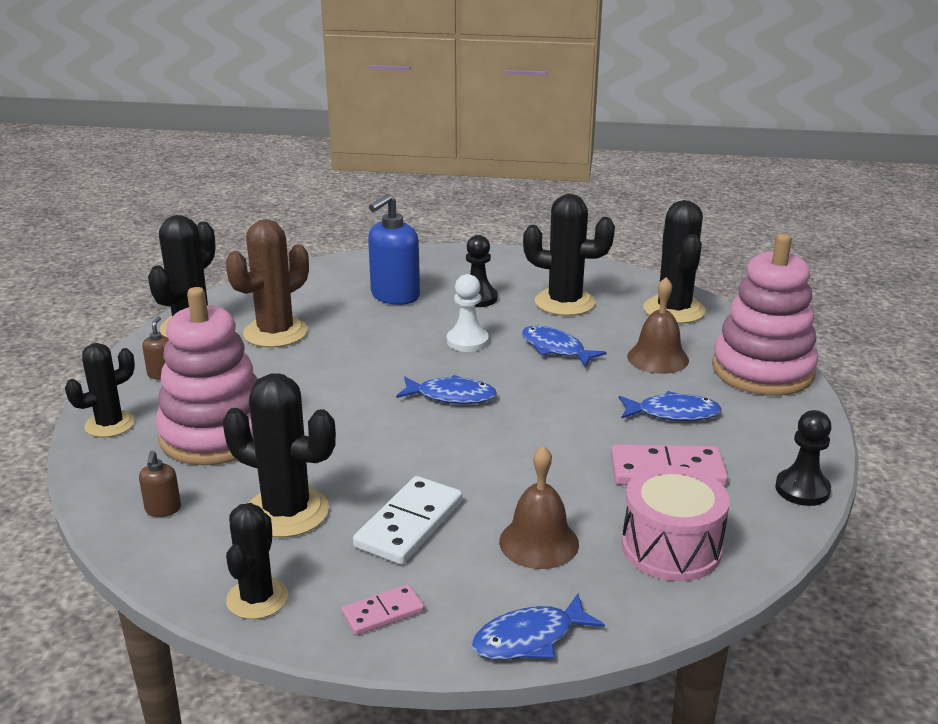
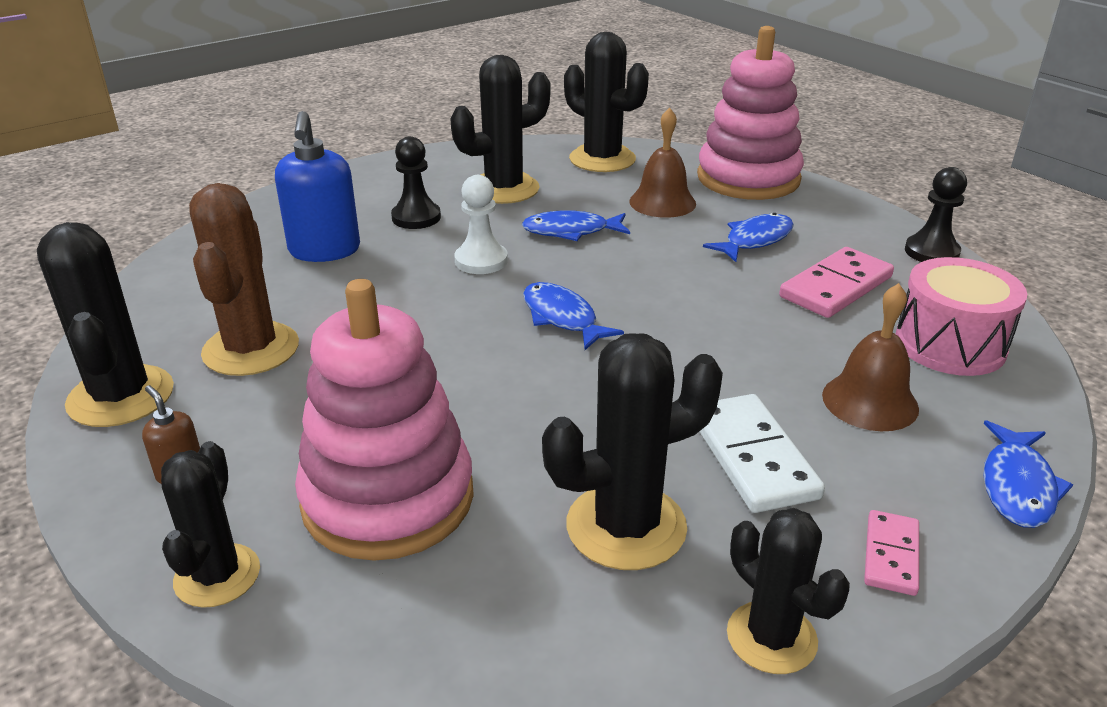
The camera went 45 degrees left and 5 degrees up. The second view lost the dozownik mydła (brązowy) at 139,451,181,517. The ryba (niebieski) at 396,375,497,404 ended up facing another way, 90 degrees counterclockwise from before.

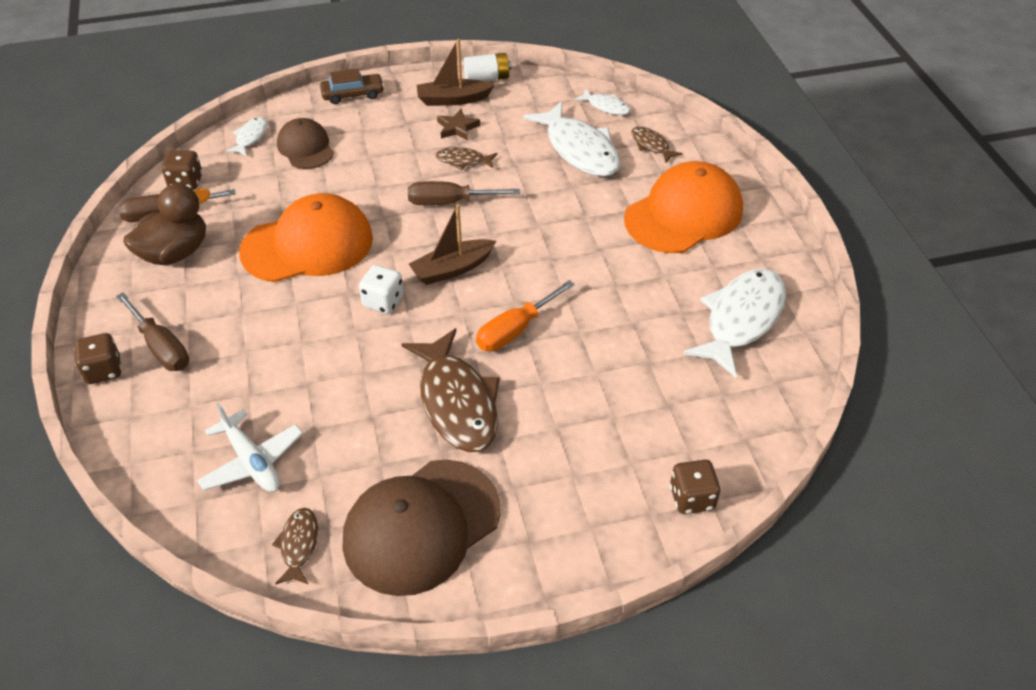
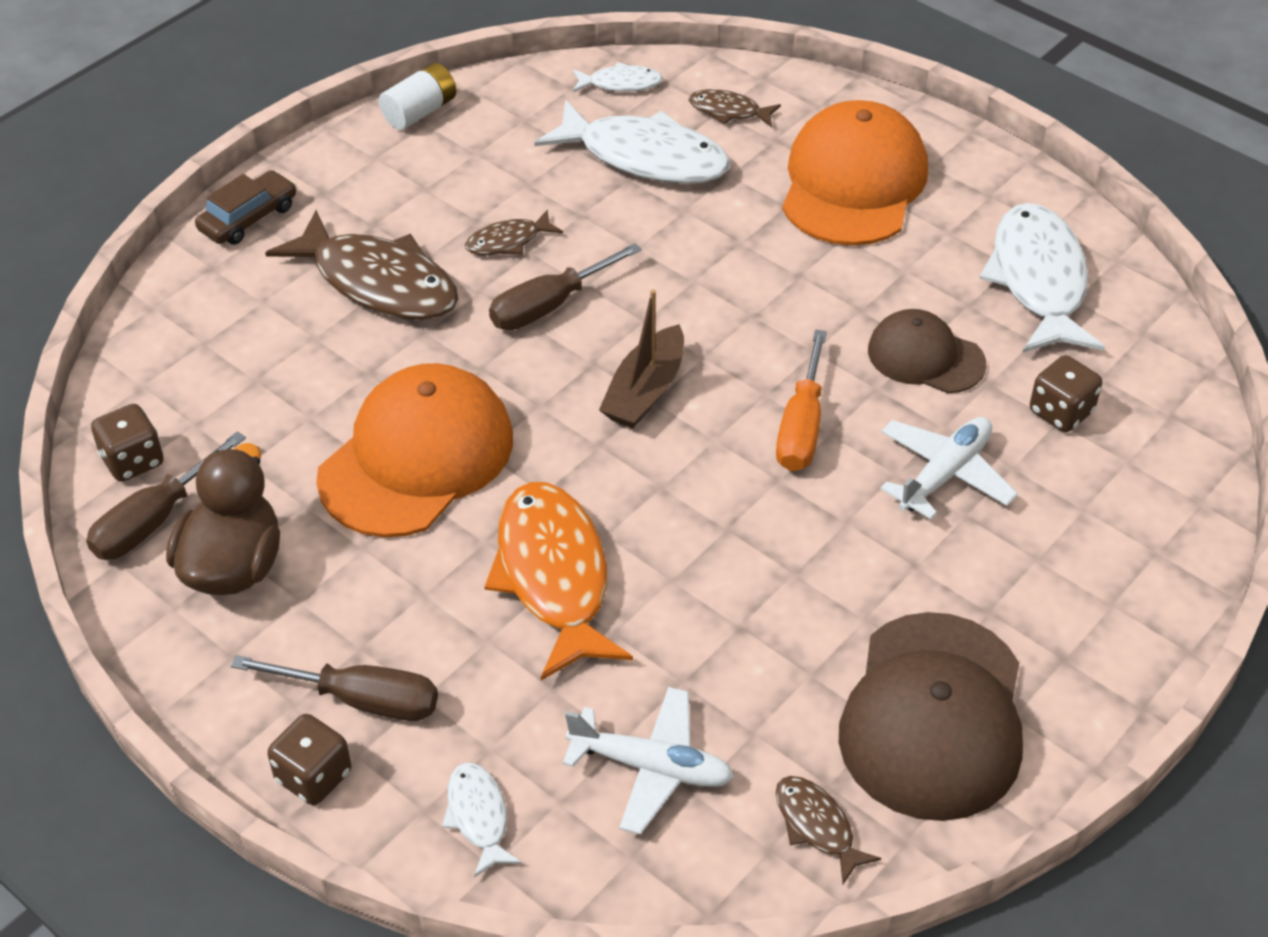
The camera went 35 degrees left and 0 degrees up. The second view lost the kostka do gry (biały) at 359,265,404,314. The second view lost the łódka (brązowy) at 417,39,494,106. The second view lost the gwiazda (brązowy) at 437,109,480,141. The second view gained the ryba (pomarańczowy) at 485,482,633,680. The second view gained the samolot (biały) at 880,417,1018,519. The ryba (biały) ended up elsewhere, having gone from 226,117,268,156 to 442,763,522,878. The czapka (brązowy) ended up elsewhere, having gone from 277,118,334,169 to 868,309,986,393. The ryba (brązowy) ended up elsewhere, having gone from 401,328,500,452 to 265,210,458,320. The kostka do gry (brązowy) ended up elsewhere, having gone from 670,460,721,514 to 1030,355,1102,432.

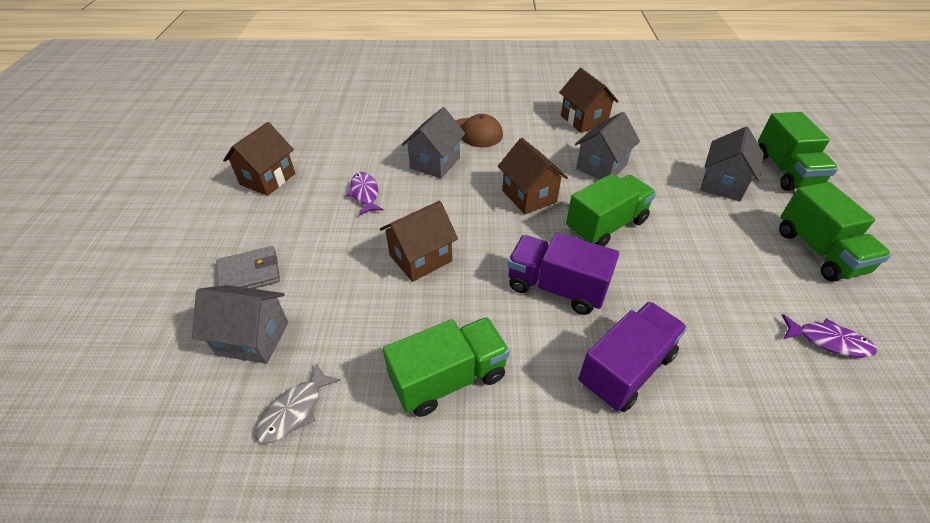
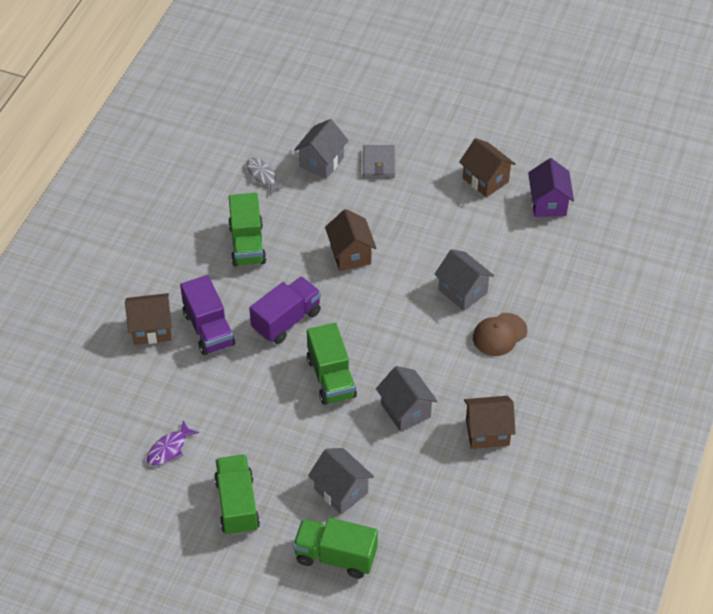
The camera went 110 degrees right and 5 degrees up. The second view lost the ryba (fioletowy) at 346,172,384,215. The second view gained the domek (fioletowy) at 528,158,574,217. The domek (brązowy) ended up elsewhere, having gone from 498,138,568,214 to 125,293,172,345. The ciężarówka (zielony) at 779,182,891,282 ended up facing another way, 75 degrees clockwise from before.

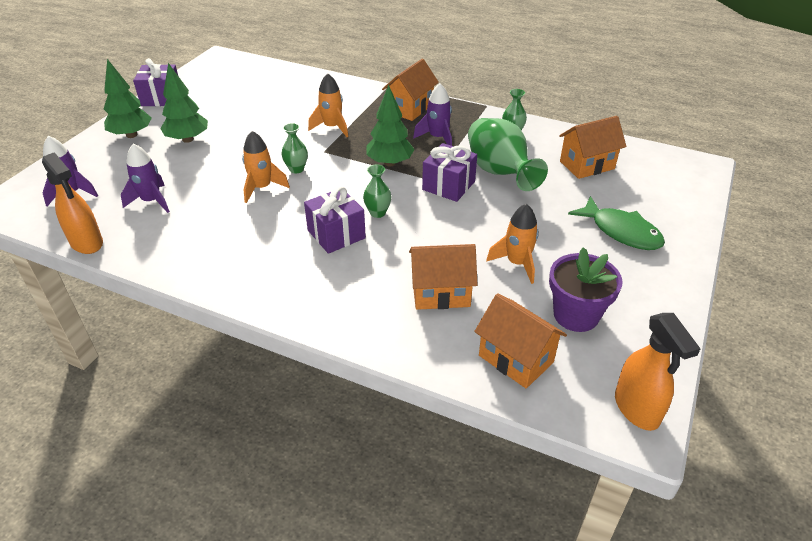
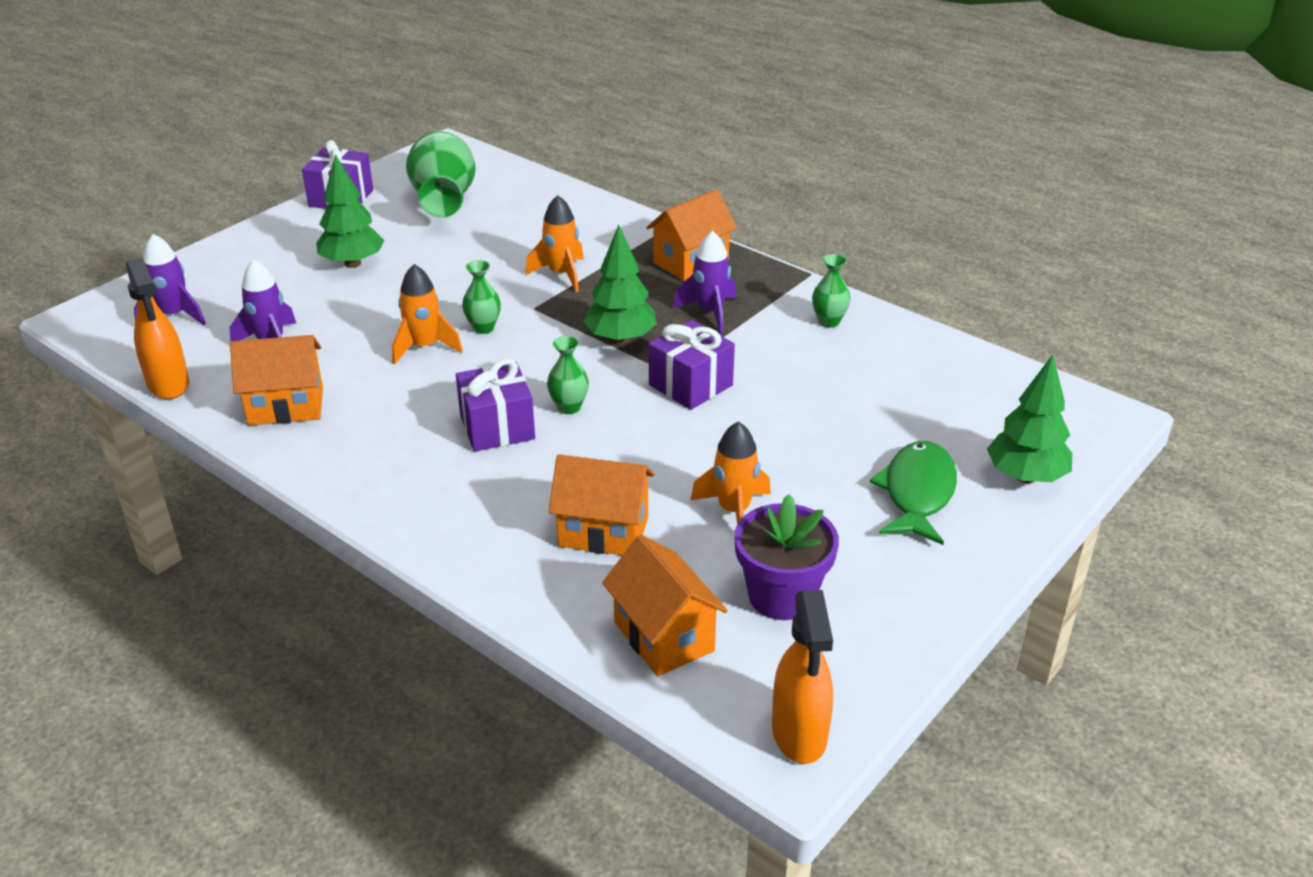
The camera went 15 degrees right and 5 degrees down. The drzewko (zielony) ended up elsewhere, having gone from 104,59,152,138 to 987,354,1072,483. The wazon (zielony) ended up elsewhere, having gone from 468,118,548,191 to 406,131,476,218. The domek (pomarańczowy) ended up elsewhere, having gone from 559,116,626,179 to 230,335,323,425. The ryba (zielony) at 568,196,665,250 ended up facing another way, 135 degrees counterclockwise from before.

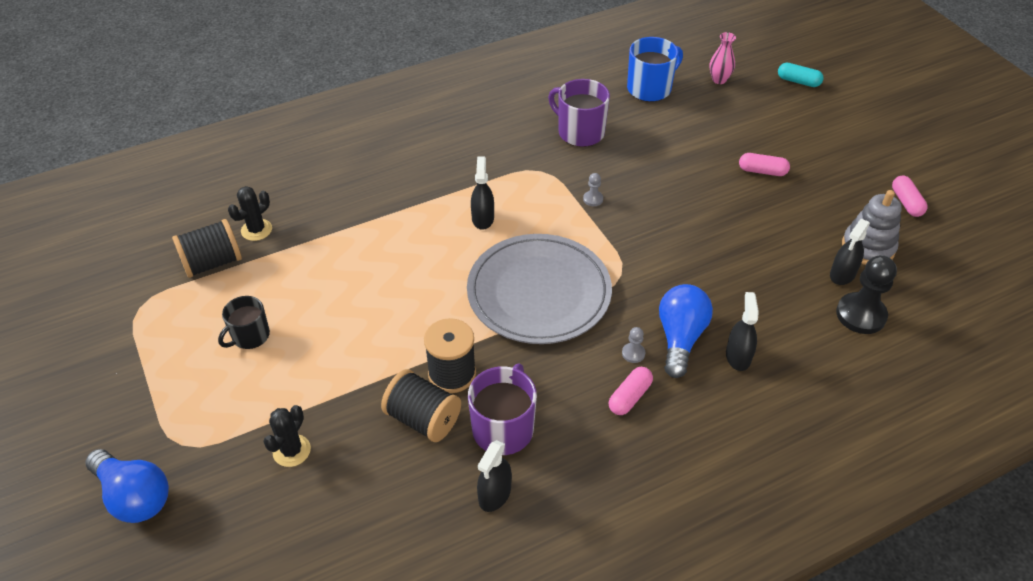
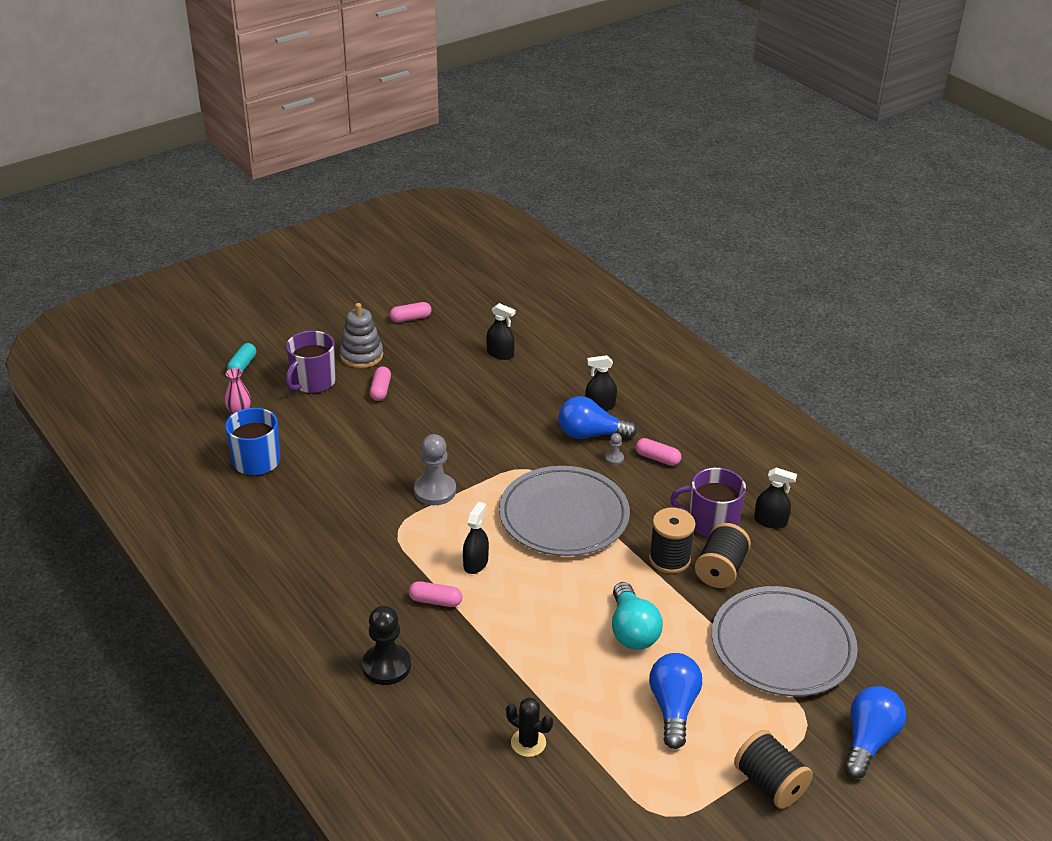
The camera went 100 degrees left and 10 degrees down. The second view gained the kapsułka (różowy) at 409,581,462,607. The second view gained the żarówka (turkusowy) at 612,582,663,650. The szpulka (czarny) ended up elsewhere, having gone from 172,219,242,278 to 734,730,813,809. The kubek (fioletowy) ended up elsewhere, having gone from 548,79,610,147 to 285,331,336,394. The pionek (czarny) ended up elsewhere, having gone from 836,255,897,334 to 362,606,411,685. The zabawka nakładanka (szary) ended up elsewhere, having gone from 842,190,902,265 to 340,303,383,368. Where the kubek (czarny) stood at 218,296,270,349, the żarówka (niebieski) came to stand at 649,653,702,749. Where the kaktus (czarny) stood at 263,405,311,467, the talerz (szary) came to stand at 712,586,858,696. The spryskiwacz (czarny) at 471,157,494,230 ended up facing another way, 120 degrees clockwise from before. The size of the pionek (szary) at 583,173,603,206 changed by a factor of 2.17.

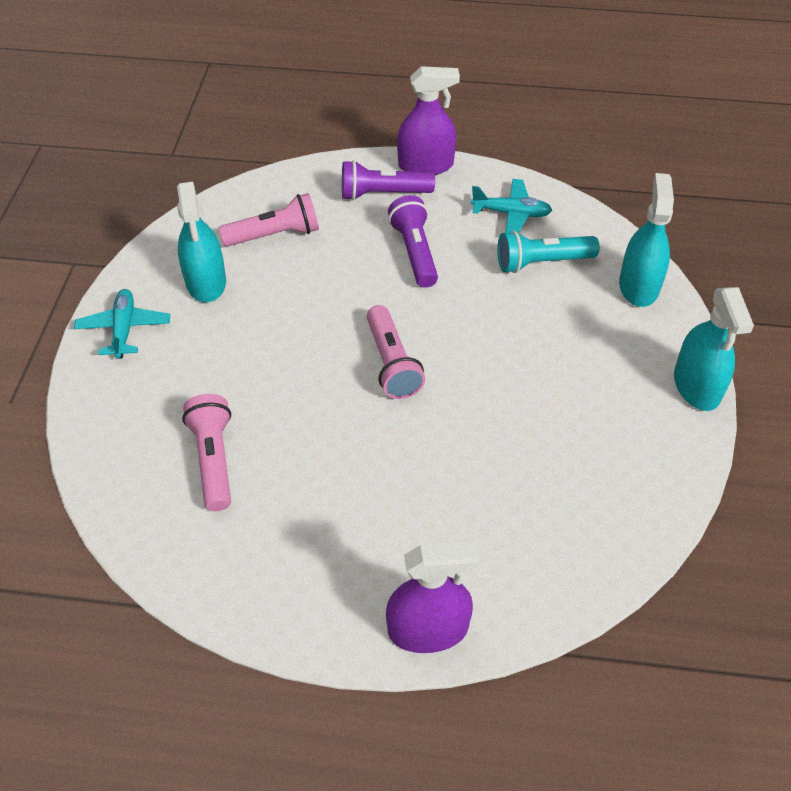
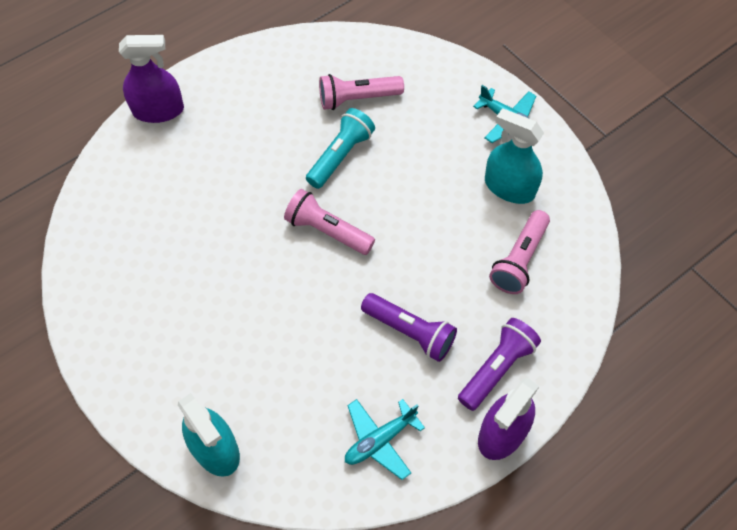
The camera went 135 degrees right and 10 degrees up. The second view lost the spryskiwacz (turkusowy) at 674,287,754,411. The latarka (turkusowy) ended up elsewhere, having gone from 497,231,600,273 to 306,108,375,189. The latarka (różowy) at 182,394,231,511 ended up facing another way, 135 degrees clockwise from before. The spryskiwacz (fioletowy) at 386,542,480,653 ended up facing another way, 135 degrees counterclockwise from before.

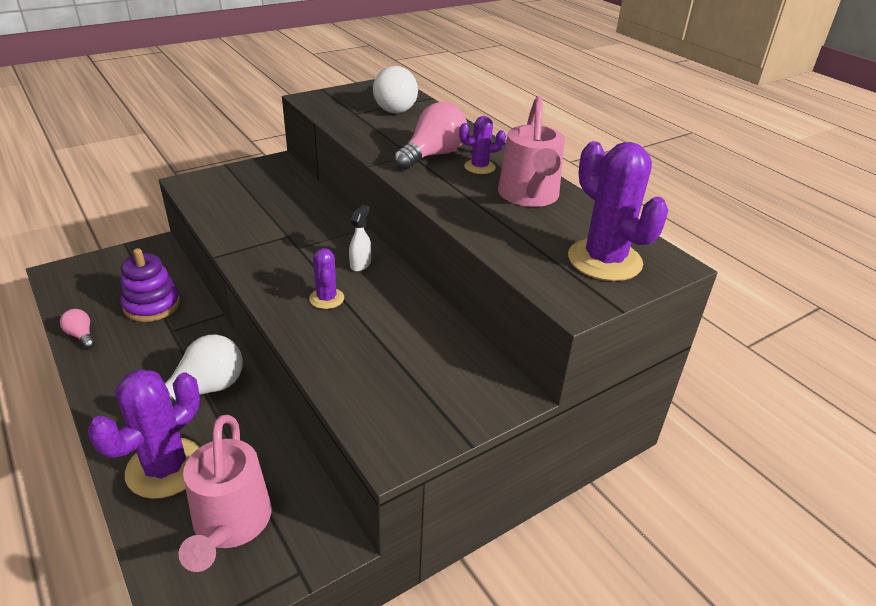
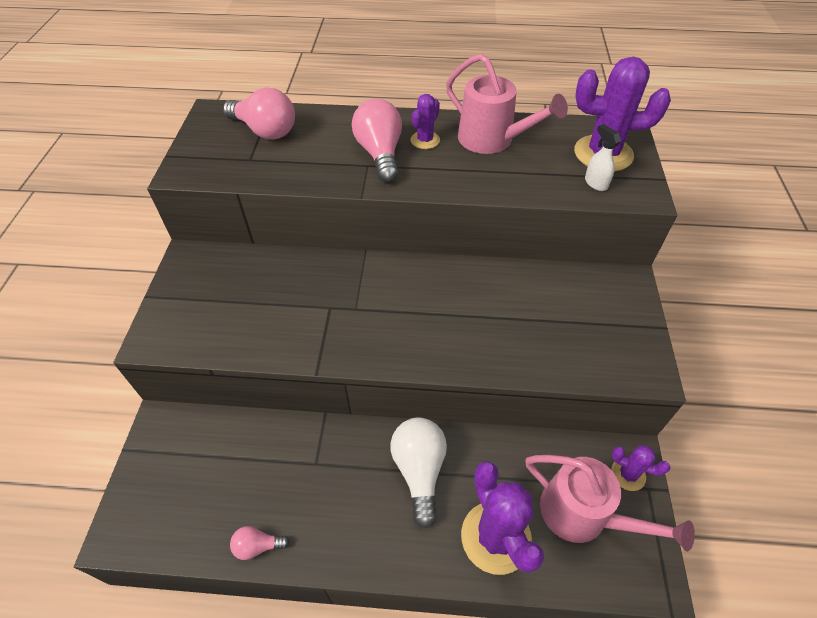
The camera went 50 degrees left and 15 degrees up. The second view lost the zabawka nakładanka (fioletowy) at 120,248,180,322. The kaktus (fioletowy) ended up elsewhere, having gone from 309,248,344,309 to 611,445,670,491. The spryskiwacz (biały) ended up elsewhere, having gone from 349,205,371,272 to 585,124,621,191. What was the żarówka (biały) at 373,66,418,113 turned into the żarówka (różowy) at 223,87,295,140.

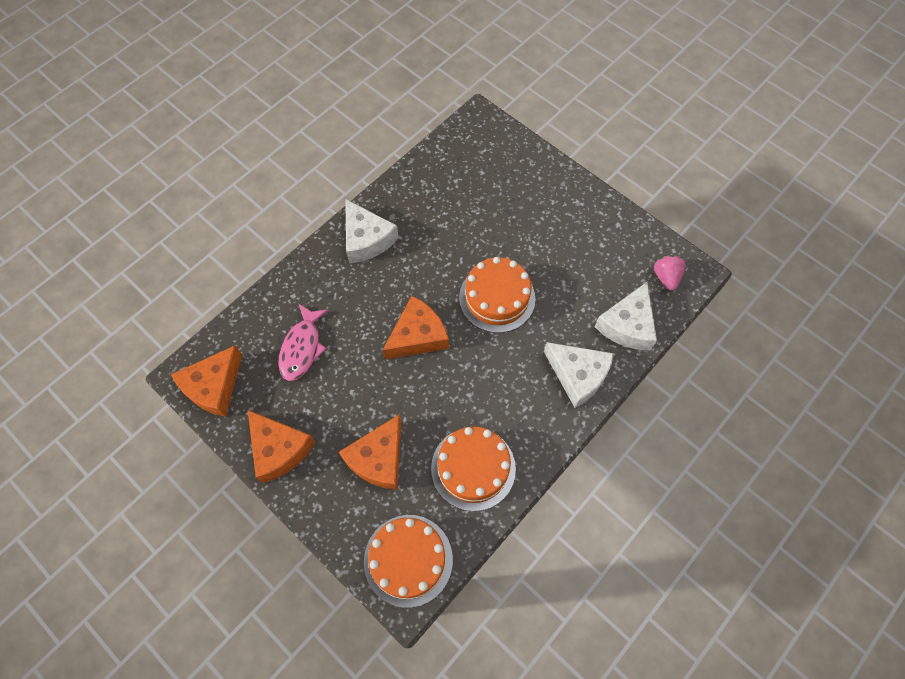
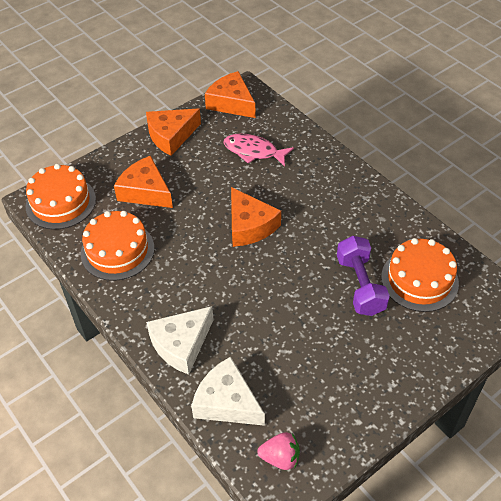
The camera went 100 degrees right and 15 degrees down. The second view lost the ser (biały) at 345,199,399,264. The second view gained the hantel (fioletowy) at 337,236,390,316. The tort (pomarańczowy) ended up elsewhere, having gone from 459,257,535,333 to 381,238,459,312.

